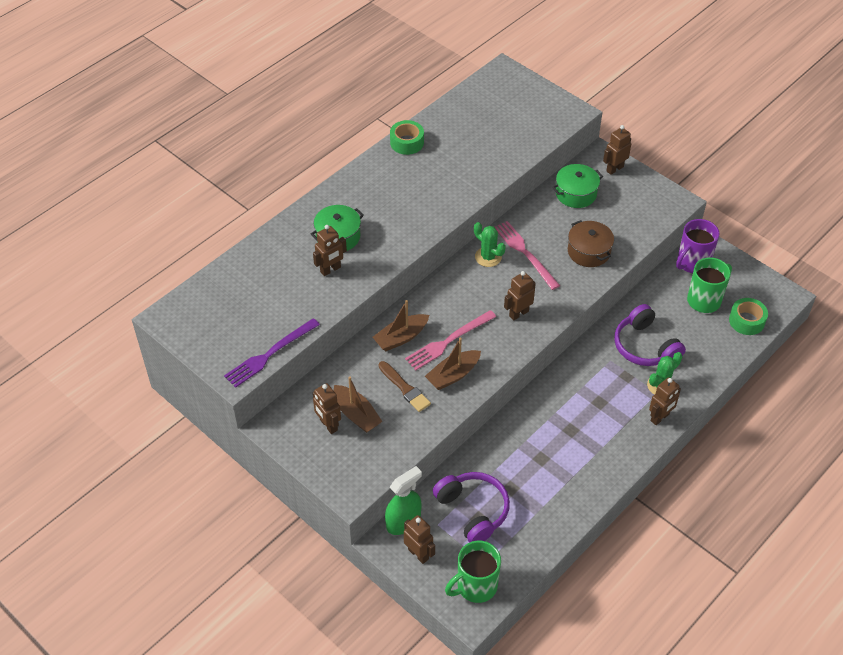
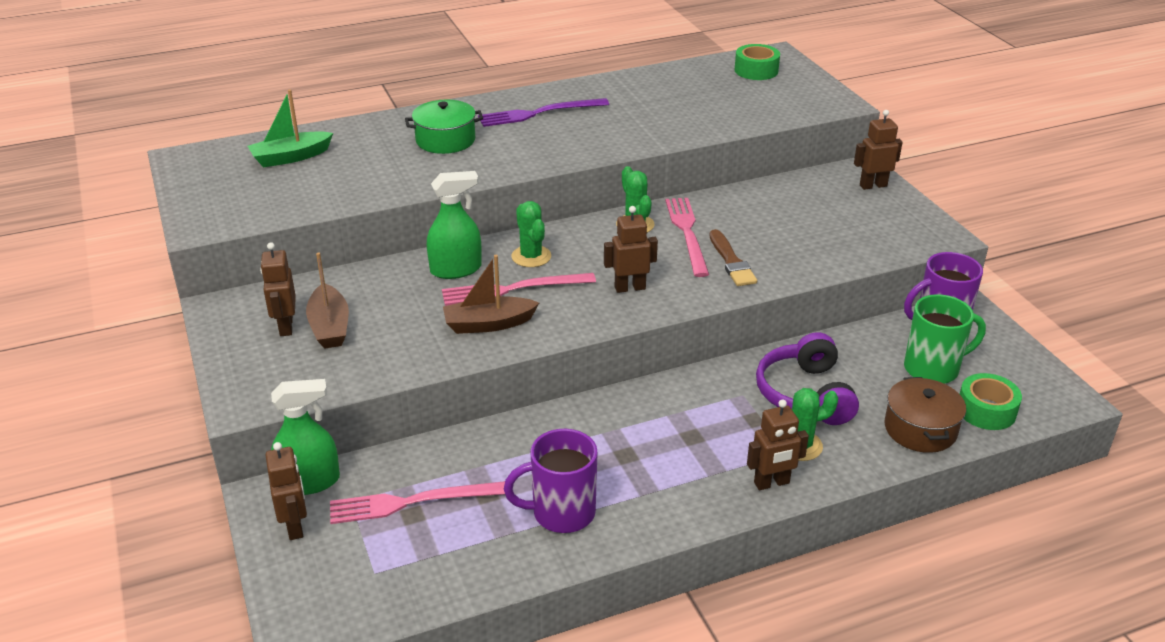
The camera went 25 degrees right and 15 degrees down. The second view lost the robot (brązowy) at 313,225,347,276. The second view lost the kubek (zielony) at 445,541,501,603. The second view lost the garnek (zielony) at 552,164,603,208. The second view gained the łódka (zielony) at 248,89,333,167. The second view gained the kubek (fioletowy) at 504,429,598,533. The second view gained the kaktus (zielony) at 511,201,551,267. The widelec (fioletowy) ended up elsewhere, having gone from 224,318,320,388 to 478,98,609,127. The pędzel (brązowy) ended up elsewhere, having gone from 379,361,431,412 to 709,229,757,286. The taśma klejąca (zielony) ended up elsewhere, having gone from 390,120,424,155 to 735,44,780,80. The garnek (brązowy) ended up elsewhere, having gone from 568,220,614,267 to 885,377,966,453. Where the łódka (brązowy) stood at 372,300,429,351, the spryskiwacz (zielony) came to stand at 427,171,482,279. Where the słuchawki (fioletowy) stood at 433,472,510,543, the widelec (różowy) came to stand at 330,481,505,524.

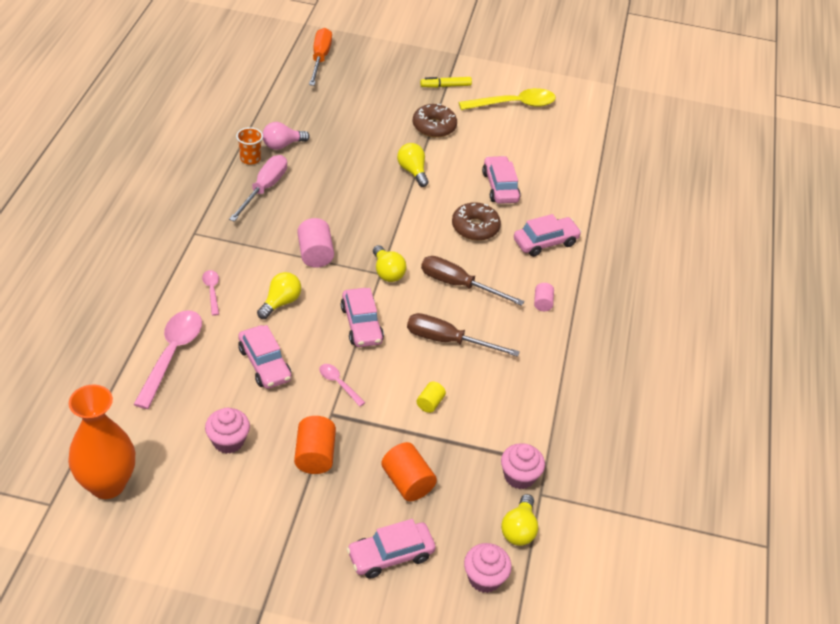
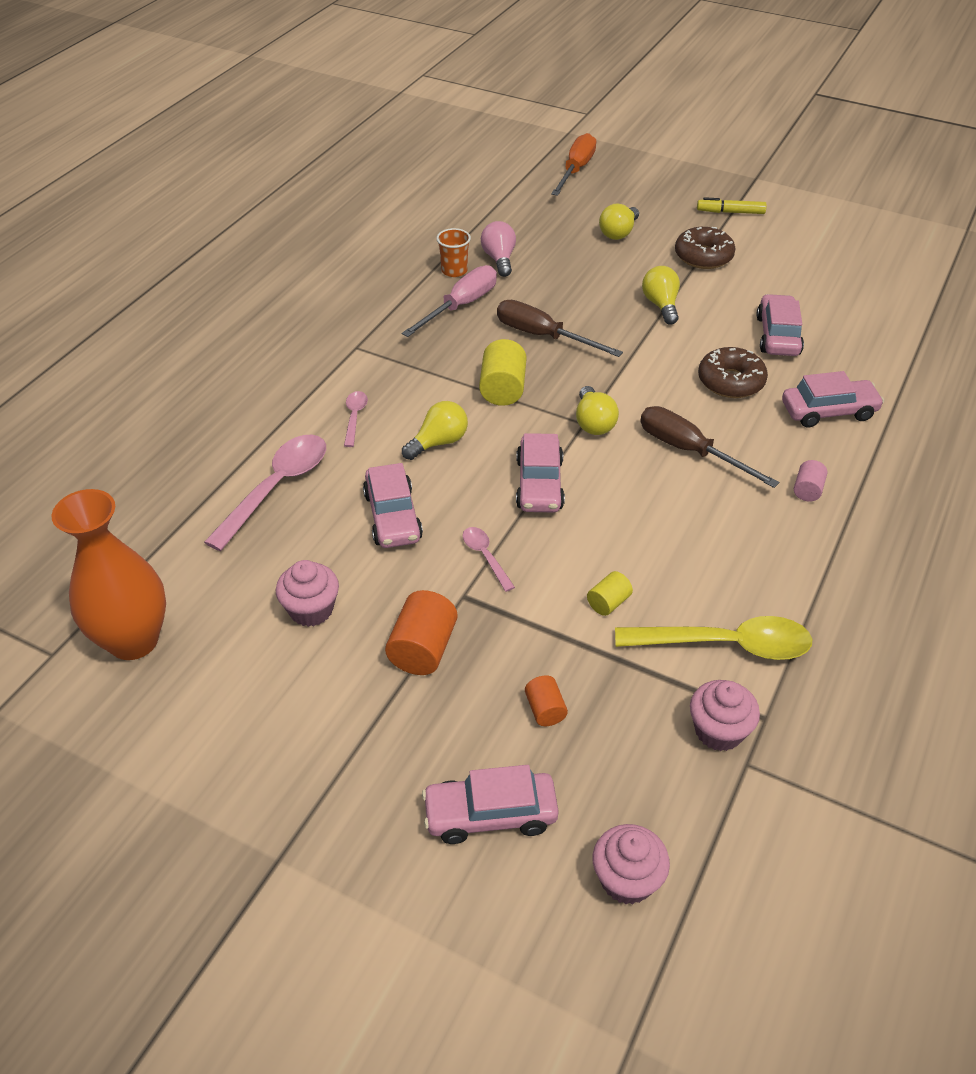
The camera went 20 degrees right and 0 degrees up. The śrubokręt (brązowy) ended up elsewhere, having gone from 407,313,520,357 to 497,300,623,357. The łyżka (żółty) ended up elsewhere, having gone from 459,88,556,110 to 615,616,813,660. The żarówka (żółty) ended up elsewhere, having gone from 501,494,538,546 to 599,204,639,240. What was the walec (różowy) at 297,218,334,268 turned into the walec (żółty) at 479,339,527,406. The żarówka (różowy) at 263,122,310,150 ended up facing another way, 90 degrees clockwise from before. The size of the walec (pomarańczowy) at 381,442,437,501 changed by a factor of 0.57.

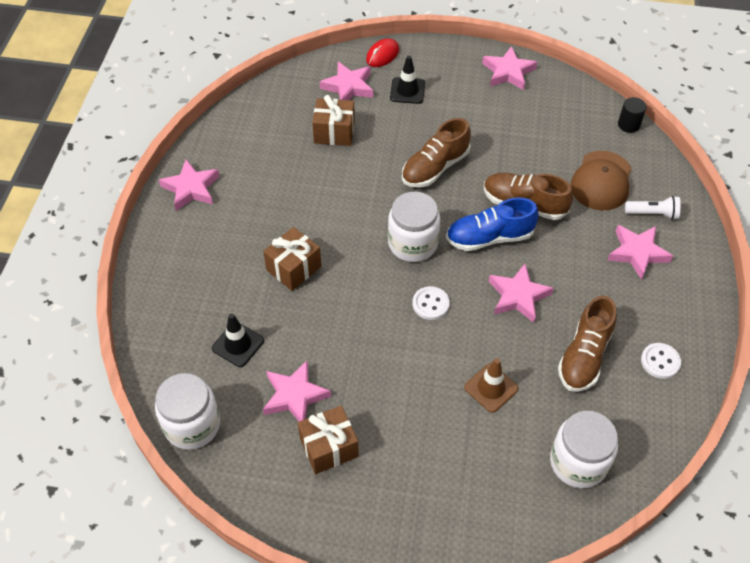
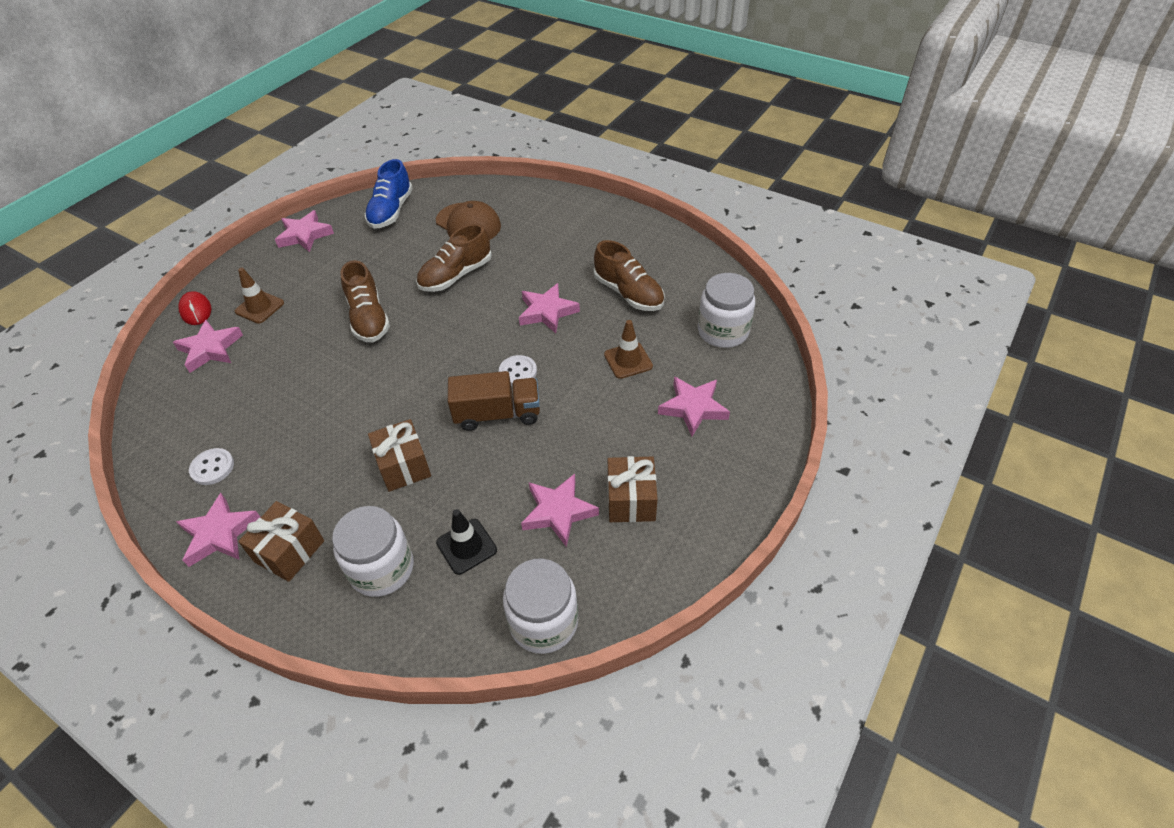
The camera went 65 degrees left and 5 degrees down. The second view lost the walec (czarny) at 618,97,646,133. The second view lost the latarka (biały) at 625,196,681,220. The second view gained the ciężarówka (brązowy) at 448,371,540,431. The prezent (brązowy) ended up elsewhere, having gone from 312,95,355,146 to 238,501,324,582. The słoik (biały) ended up elsewhere, having gone from 388,192,440,262 to 332,506,414,597. The but (niebieski) ended up elsewhere, having gone from 446,197,539,251 to 365,159,413,229. The gwiazda (różowy) ended up elsewhere, having gone from 607,225,673,280 to 658,376,730,436. The guzik (biały) ended up elsewhere, having gone from 641,343,681,379 to 189,448,234,485. What was the pachołek (czarny) at 390,56,425,104 turned into the pachołek (brązowy) at 235,268,284,324.

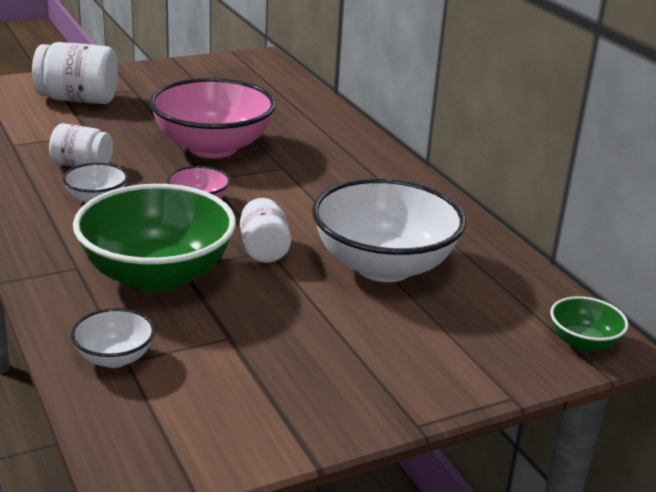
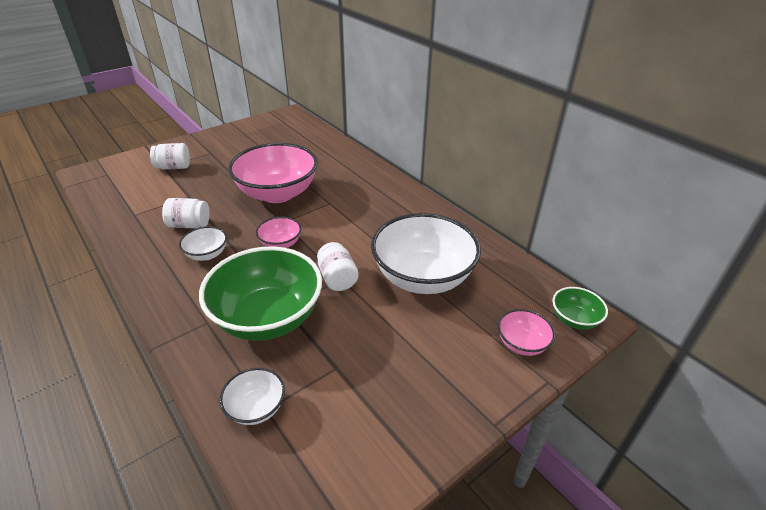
The camera went 10 degrees left and 10 degrees up. The second view gained the miska (różowy) at 498,309,555,356. The size of the słoik (biały) at 32,42,118,104 changed by a factor of 0.63.

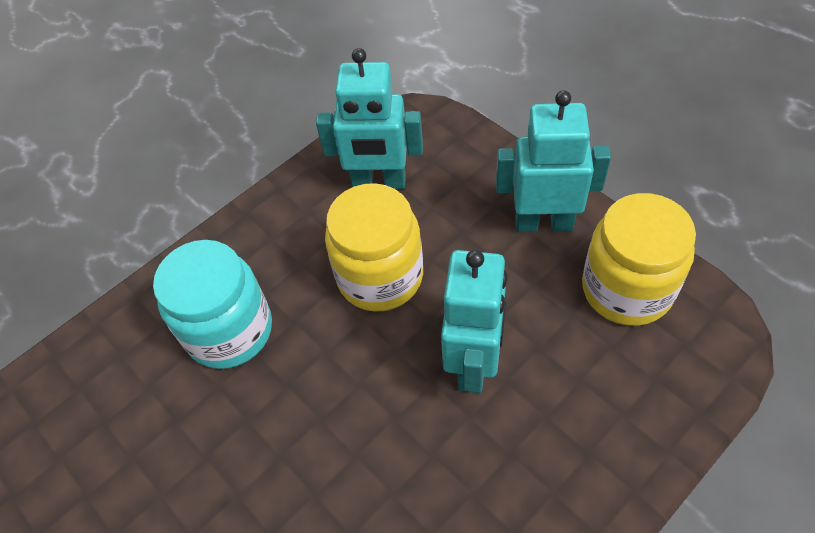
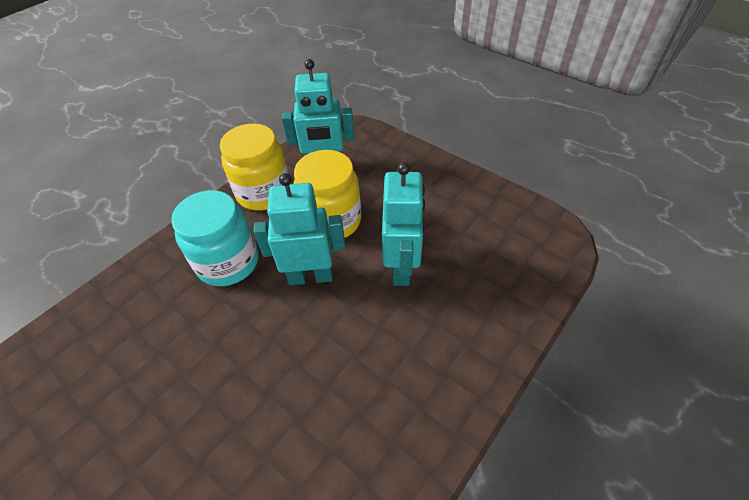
The camera went 10 degrees left and 5 degrees down. The robot (turkusowy) ended up elsewhere, having gone from 496,90,611,232 to 253,173,345,285. The słoik (żółty) ended up elsewhere, having gone from 582,193,696,326 to 220,124,289,211.

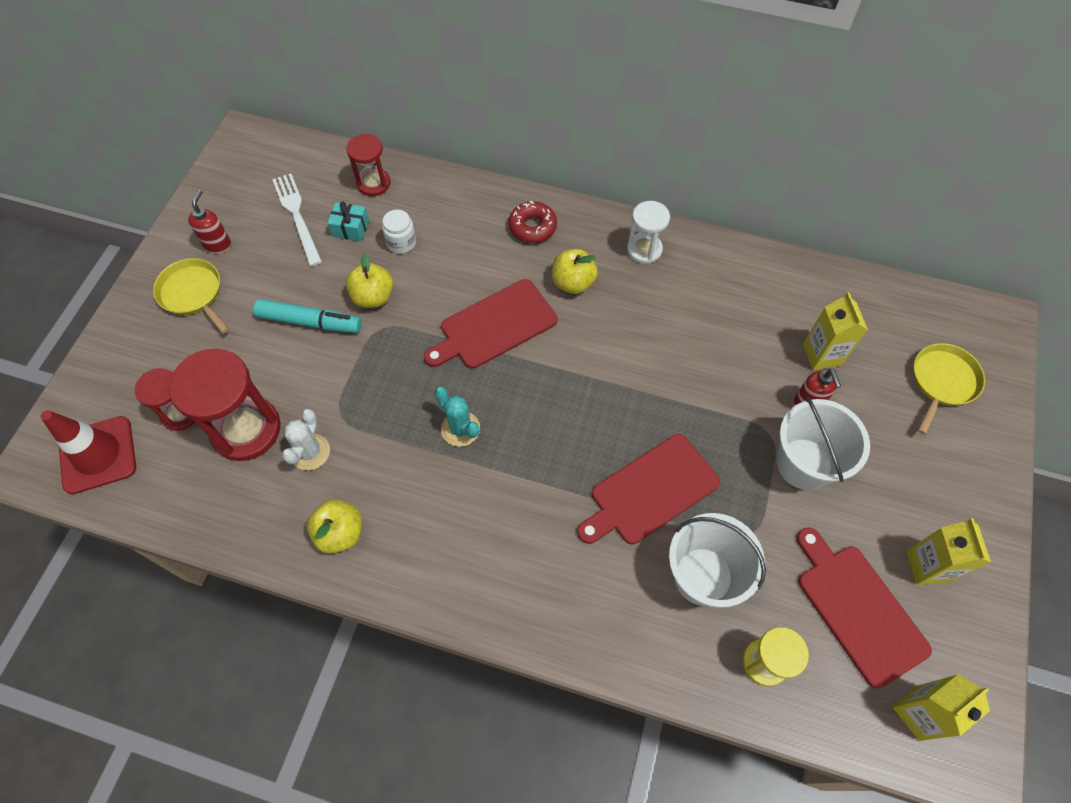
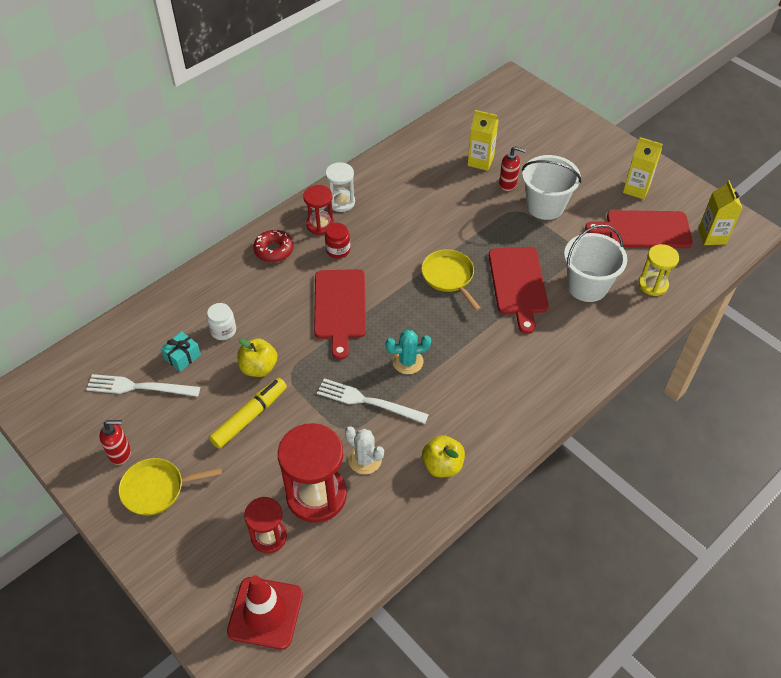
The camera went 60 degrees left and 10 degrees down. The second view gained the widelec (biały) at 317,378,429,424. The klepsydra (czerwony) ended up elsewhere, having gone from 346,133,391,196 to 303,185,334,235. The patelnia (żółty) ended up elsewhere, having gone from 913,343,985,435 to 421,249,481,311. Where the jabłko (żółty) stood at 552,249,598,294, the słoik (czerwony) came to stand at 325,223,350,258. What was the flamaster (turkusowy) at 253,299,362,333 turned into the flamaster (żółty) at 209,378,287,449. The dozownik mydła (czerwony) at 188,190,231,254 ended up facing another way, 135 degrees clockwise from before.

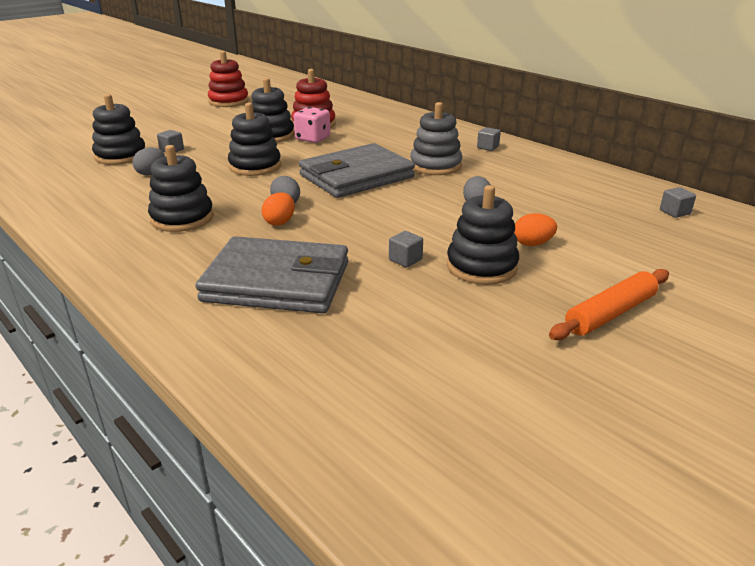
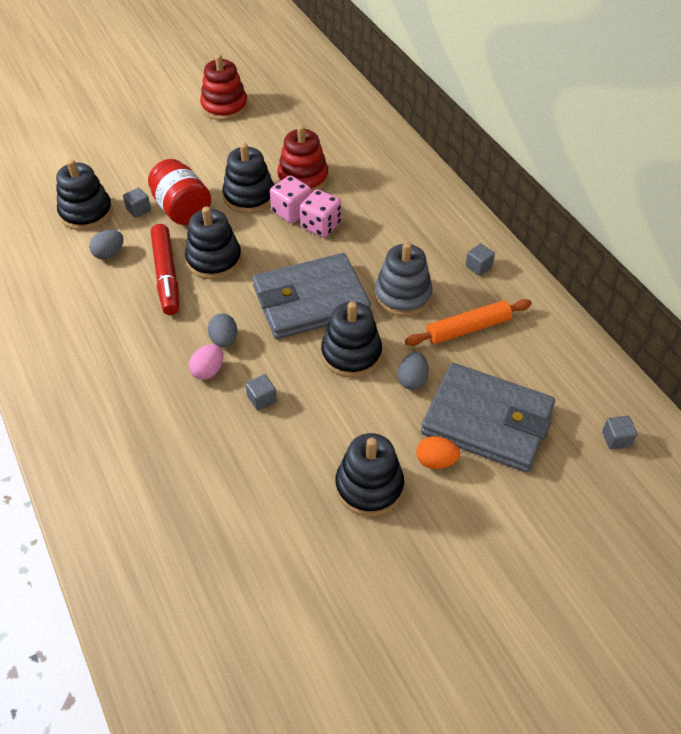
The camera went 15 degrees right and 20 degrees up. The second view gained the słoik (czerwony) at 148,159,211,225. The second view gained the flamaster (czerwony) at 151,224,179,315. The second view gained the kostka do gry (różowy) at 300,189,341,238. The zabawka nakładanka (czarny) ended up elsewhere, having gone from 148,145,214,232 to 321,302,382,378. The portfel (szary) ended up elsewhere, having gone from 195,236,348,313 to 421,363,555,473. The sześcian (szary) ended up elsewhere, having gone from 389,231,423,268 to 245,374,277,411. The wałek do ciasta (pomarańczowy) ended up elsewhere, having gone from 549,269,669,340 to 405,299,532,346. What was the jajko (pomarańczowy) at 262,192,295,226 turned into the jajko (różowy) at 189,344,224,380.

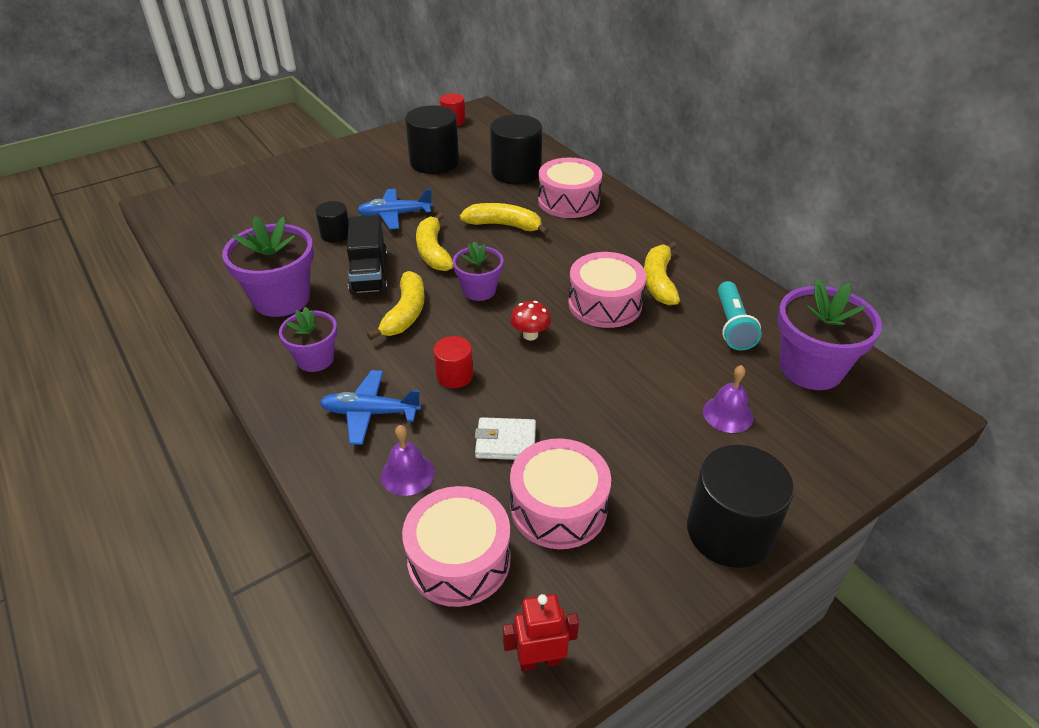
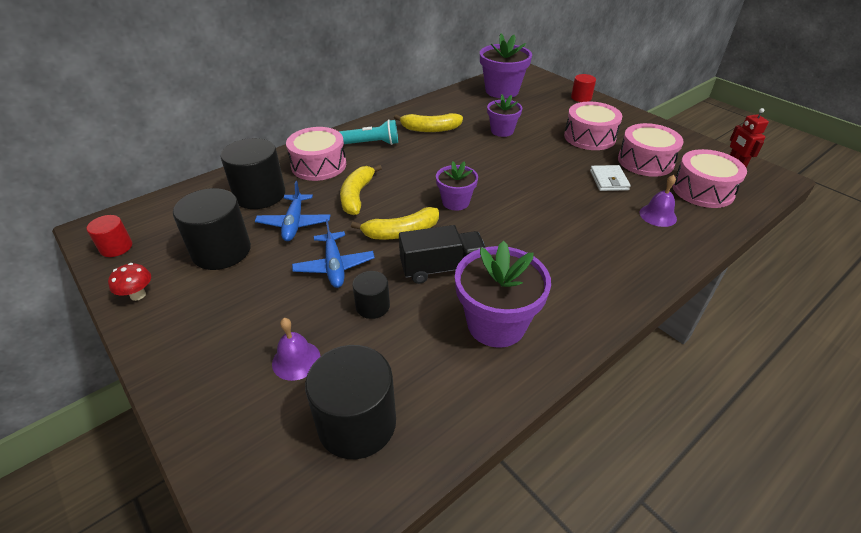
The camera went 95 degrees left and 0 degrees up. The second view lost the banan (żółty) at 367,271,425,340. The doniczka (fioletowy) ended up elsewhere, having gone from 279,307,337,372 to 487,95,522,137. The samolot (niebieski) ended up elsewhere, having gone from 320,370,421,445 to 255,181,331,241. The walec (czerwony) ended up elsewhere, having gone from 433,336,473,388 to 571,74,596,102. The grzyb (czerwony) ended up elsewhere, having gone from 510,301,551,341 to 108,263,151,301. The bęben (różowy) ended up elsewhere, having gone from 568,252,646,328 to 564,101,622,150. The walec (czarny) ended up elsewhere, having gone from 687,445,794,568 to 305,345,396,459. The dzwonek (fioletowy) ended up elsewhere, having gone from 703,365,754,433 to 272,318,321,381. The latarka (turkusowy) ended up elsewhere, having gone from 718,281,762,351 to 339,119,398,145.

